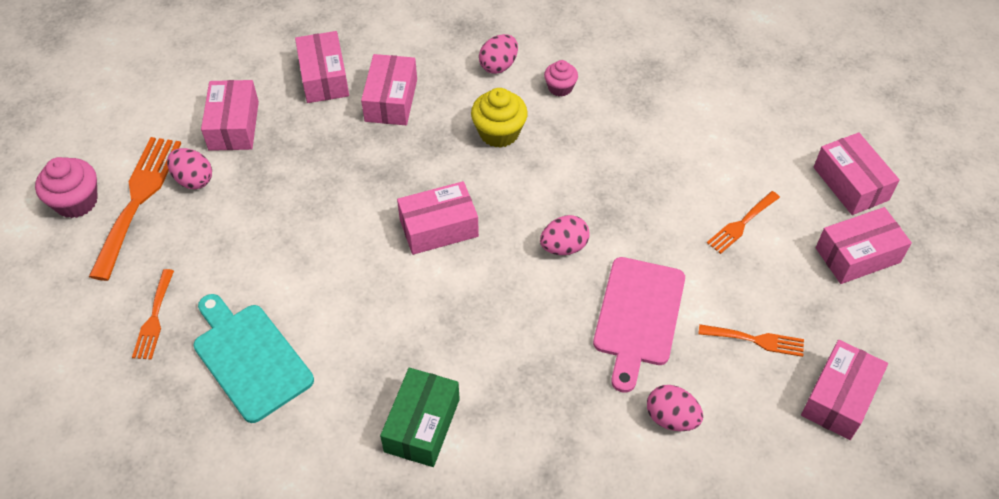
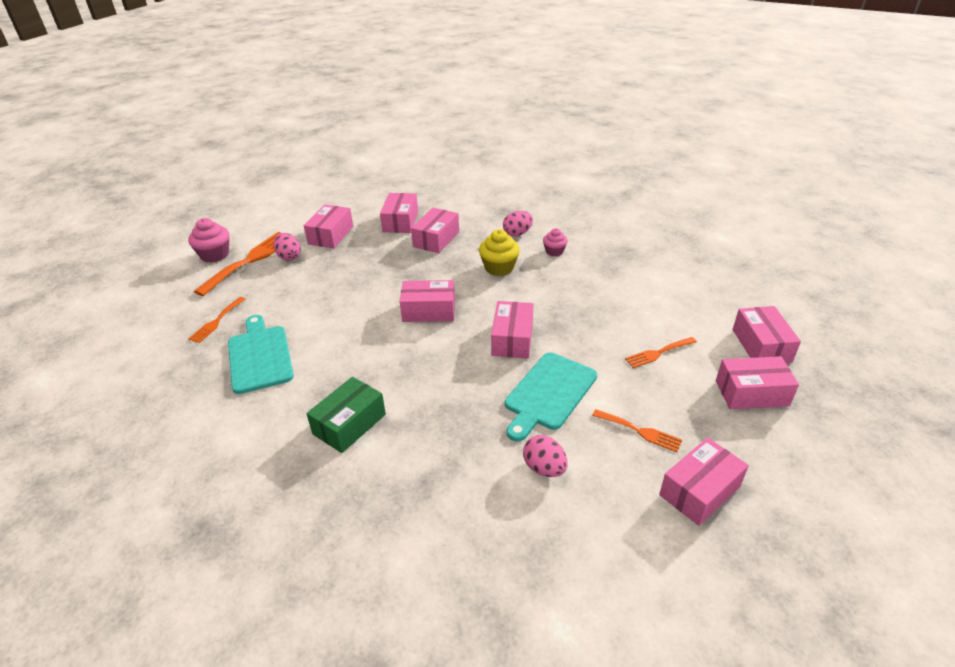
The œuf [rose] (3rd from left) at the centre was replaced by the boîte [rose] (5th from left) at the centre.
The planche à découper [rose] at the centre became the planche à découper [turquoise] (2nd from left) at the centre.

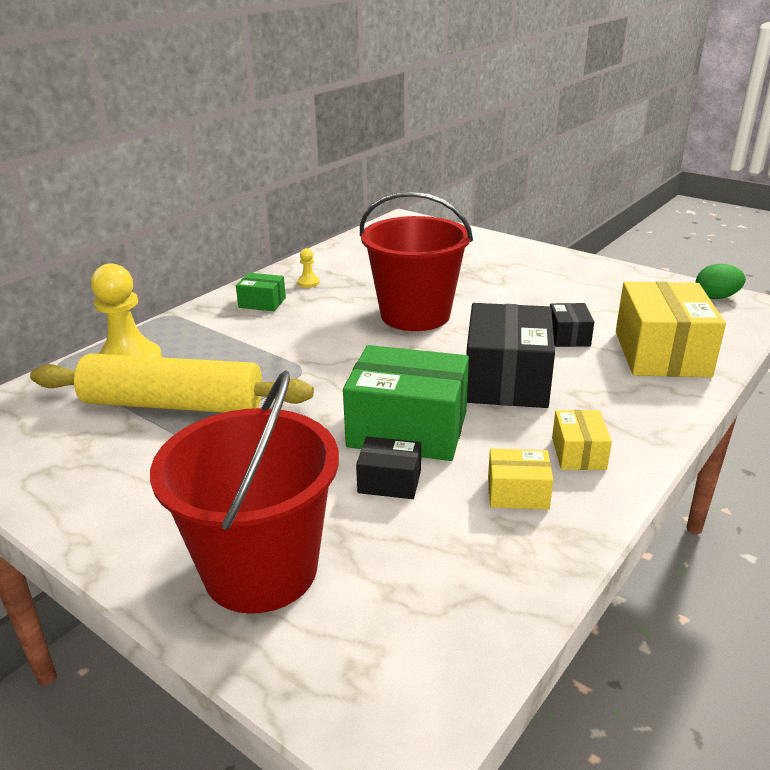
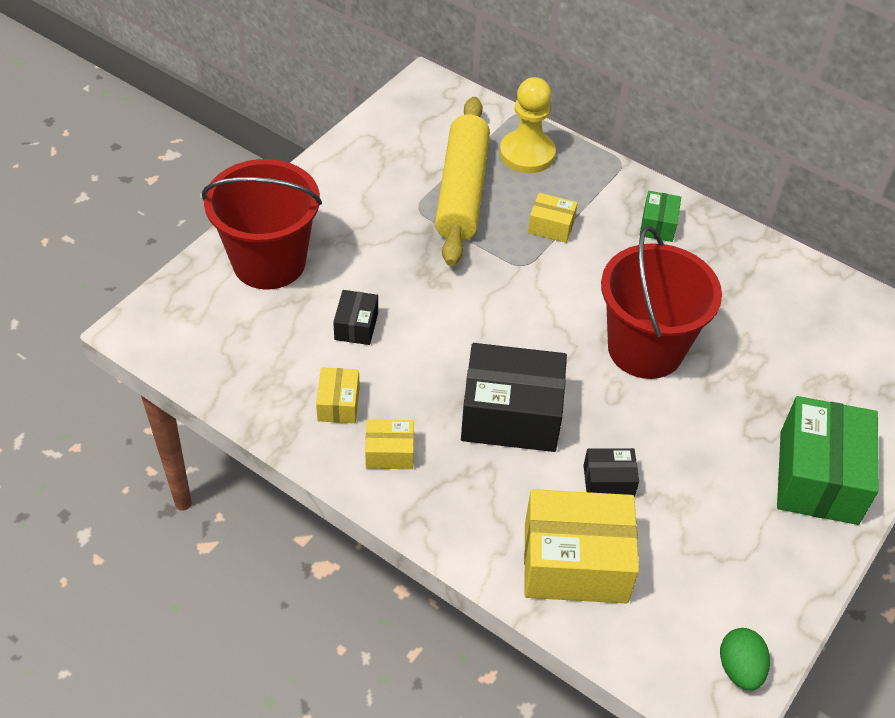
The pion [jaune] (2nd from left) at the centre disappeared.
The boîte [vert] (2nd from left) moved from the centre to the middle right.
The boîte [jaune] (3rd from left) at the top centre appeared.

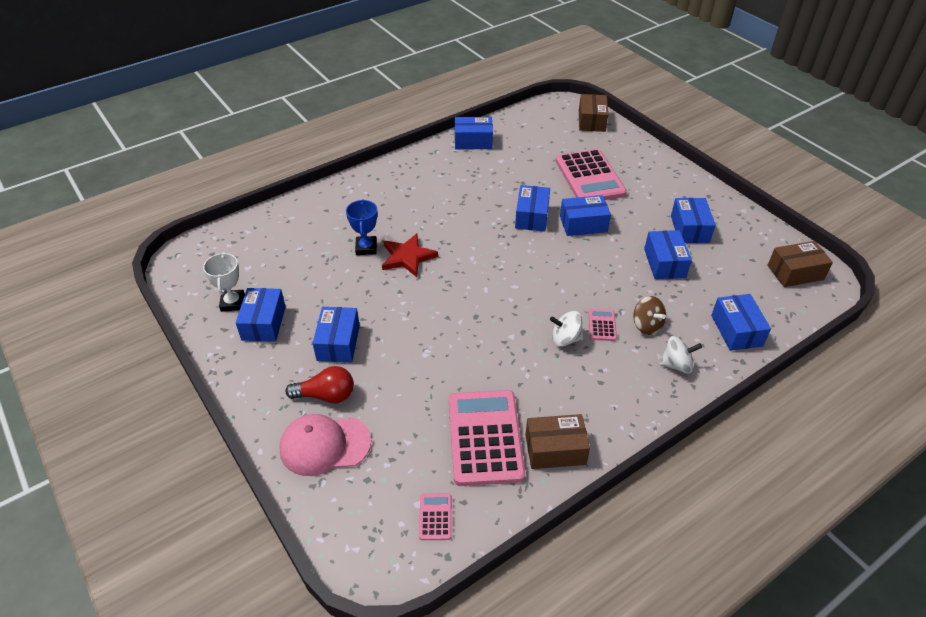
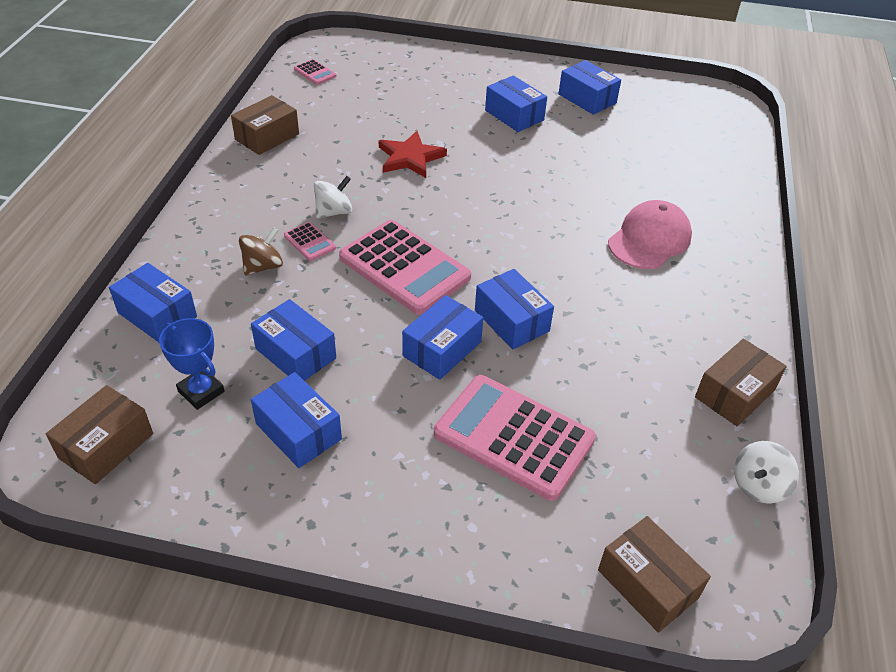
The boîte [bleu] (3rd from left) at the top centre became the boîte [marron] (4th from left) at the middle right.
The trophée [bleu] moved from the centre to the middle left.
The étoile [rouge] moved from the centre to the top centre.
The trophée [blanc] at the middle left disappeared.
The toupie [marron] at the middle right turned 120 degrees clockwise.
The toupie [blanc] (2nd from left) moved from the middle right to the bottom right.
The ampoule [rouge] at the centre disappeared.
The calculatrice [rose] (2nd from left in the first image) moved from the bottom centre to the centre.
The casquette [rose] moved from the bottom centre to the middle right.

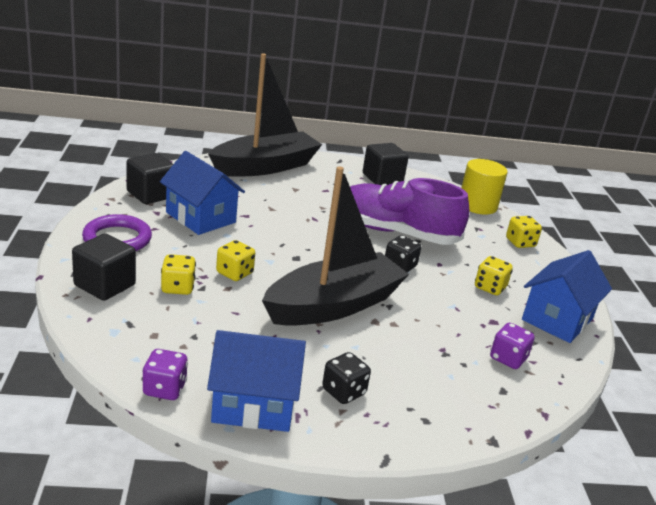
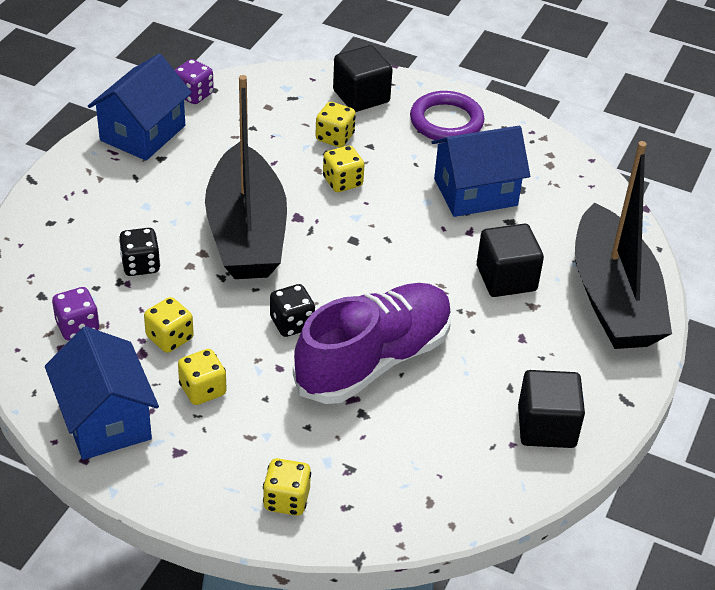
The cube [noir] (2nd from left) moved from the middle left to the middle right.
The cylindre [jaune] at the middle right disappeared.
The dé [noir] (1st from left) moved from the bottom centre to the middle left.
The dé [jaune] (1st from left) at the middle left appeared.

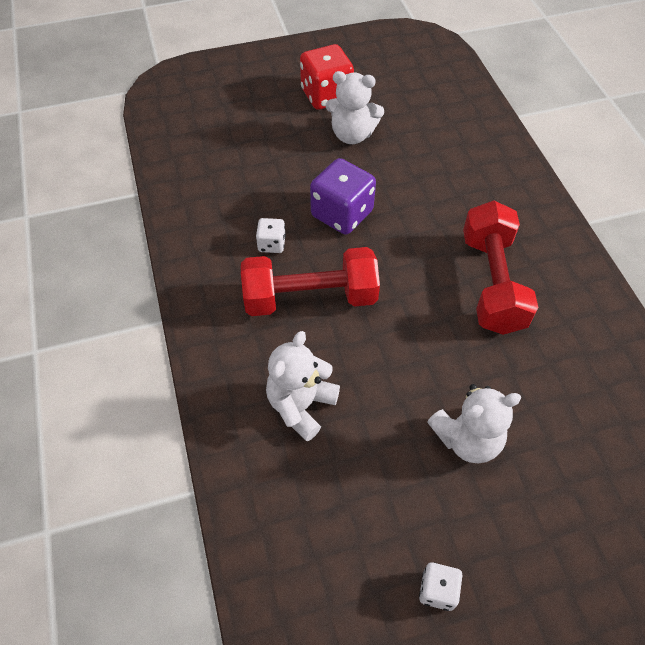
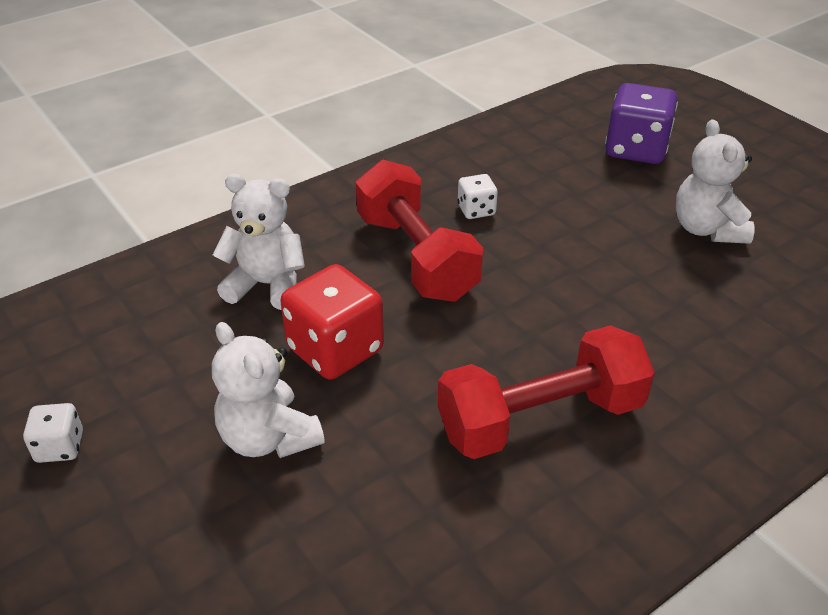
The dé [rouge] moved from the top centre to the centre.
The dé [violet] moved from the top centre to the top right.

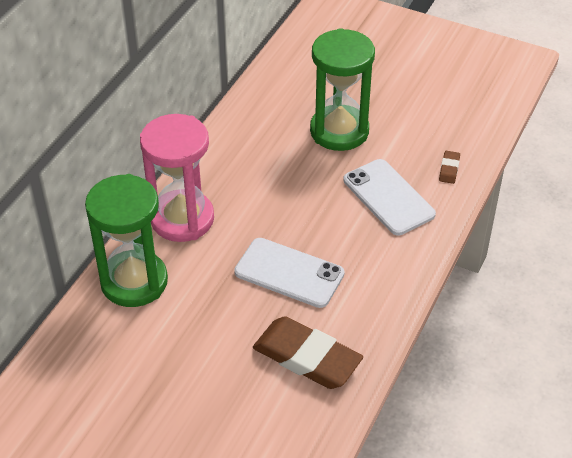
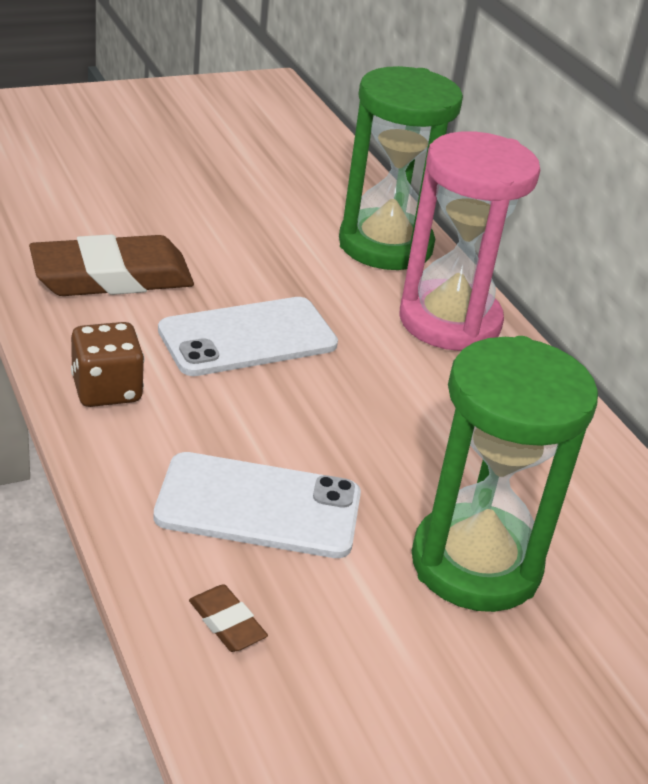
The dé [marron] at the middle left appeared.

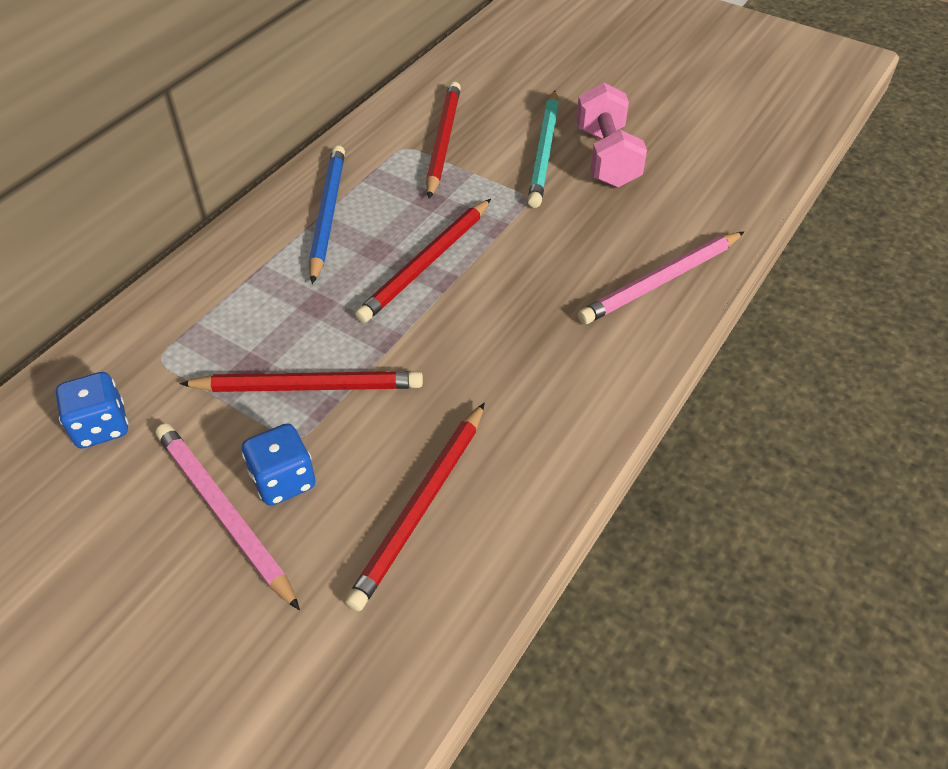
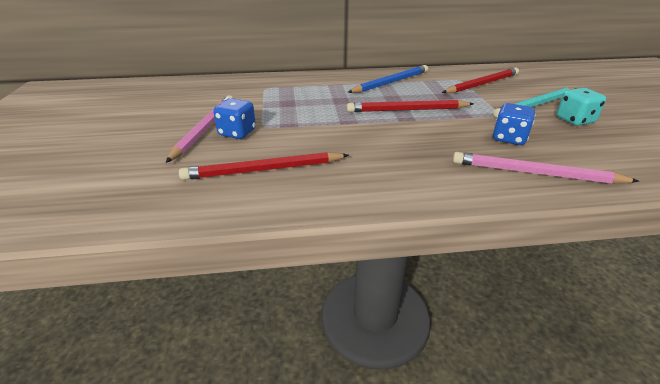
The haltère [rose] at the top centre was replaced by the dé [turquoise] at the top right.
The crayon [rouge] (1st from left) at the middle left disappeared.
The dé [bleu] (1st from left in the first image) moved from the middle left to the top right.

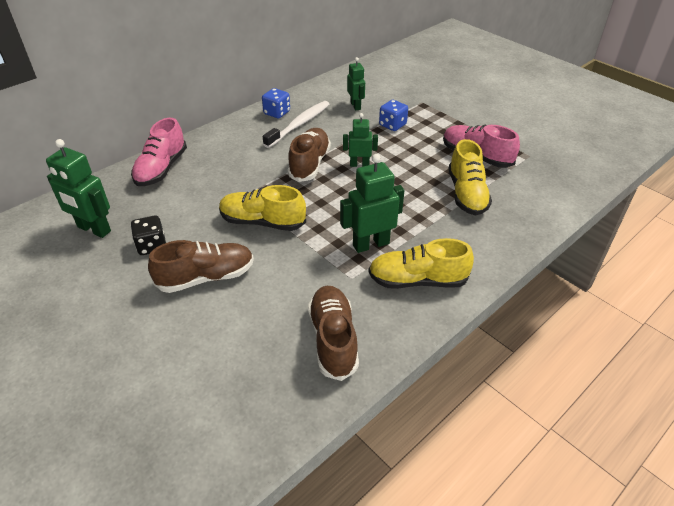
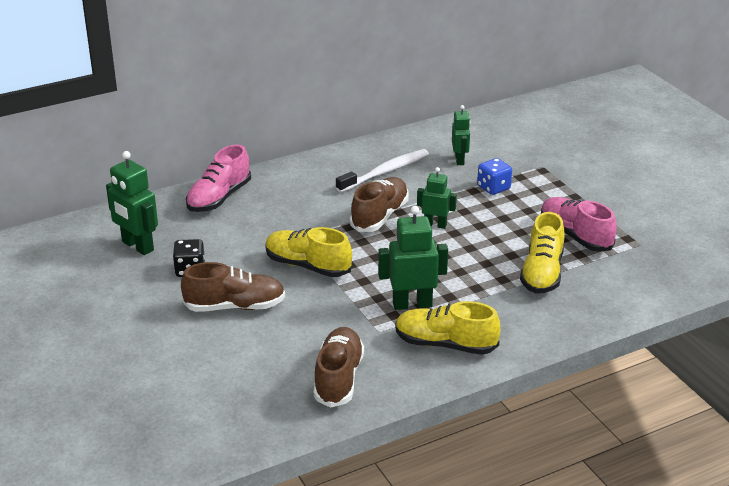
The dé [bleu] (1st from left) at the top centre disappeared.

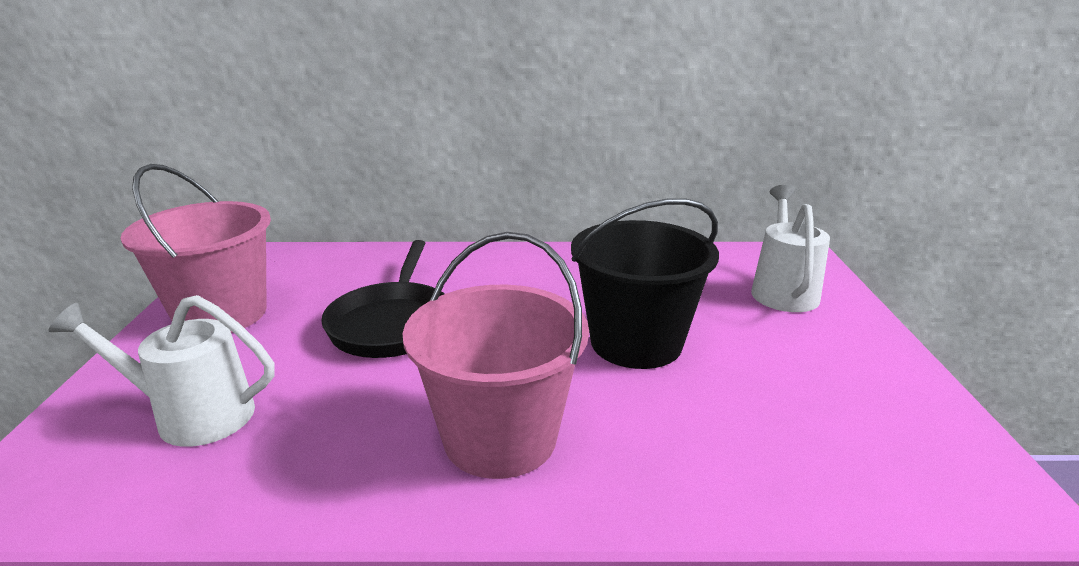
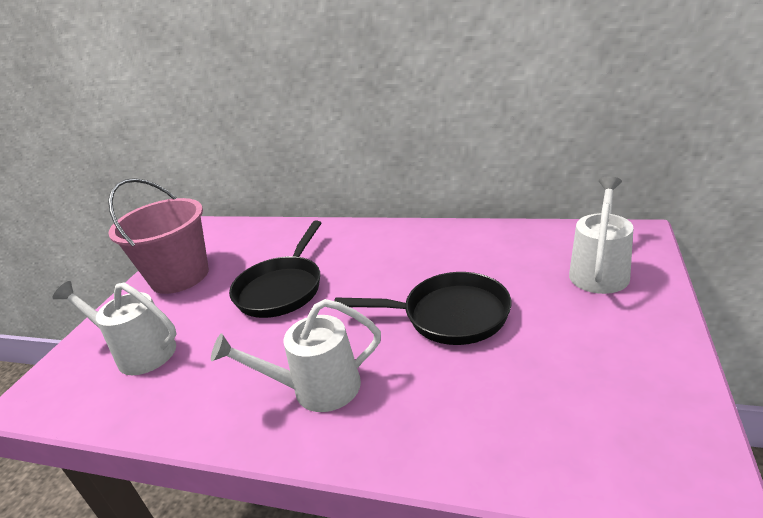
The seau [noir] at the centre was replaced by the poêle [noir] (2nd from left) at the centre.
The seau [rose] (2nd from left) at the centre was replaced by the arrosoir [blanc] (2nd from left) at the bottom centre.

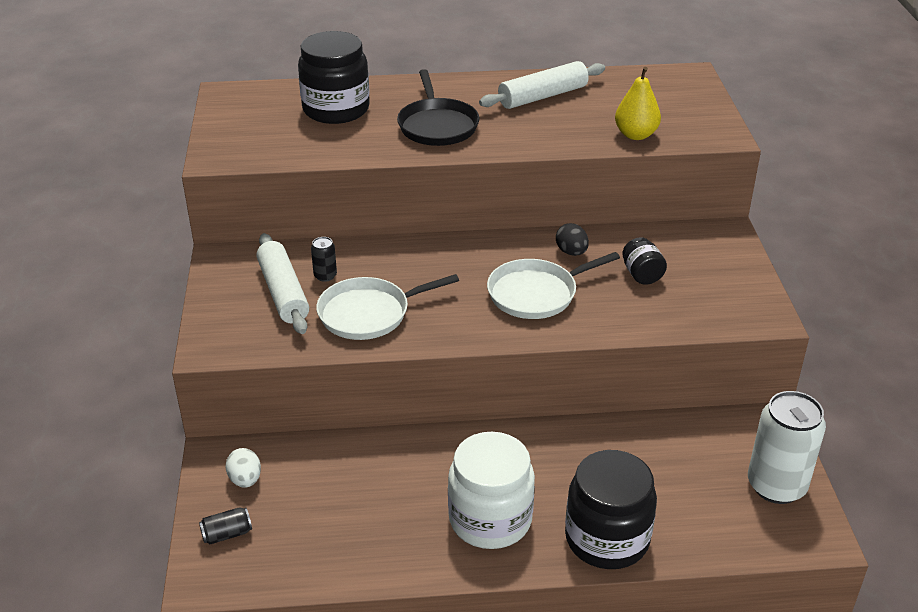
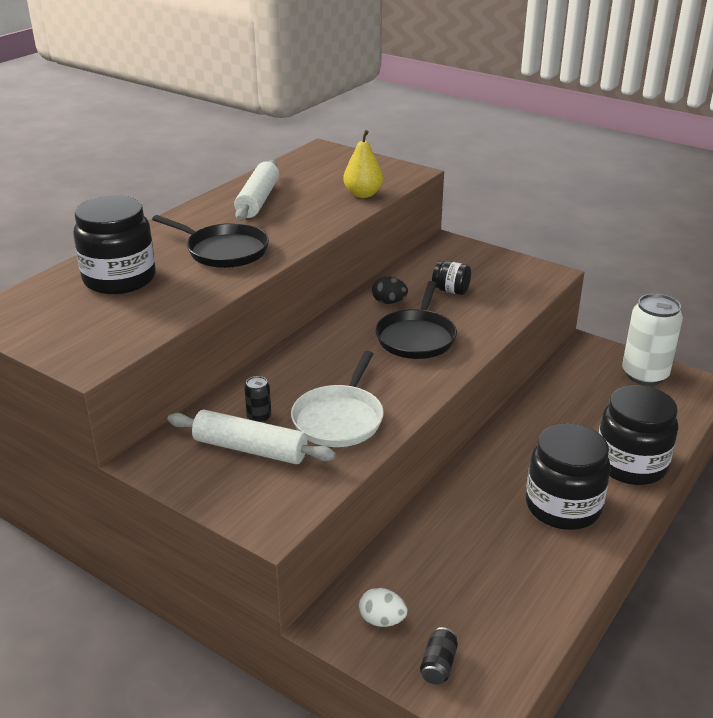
The poêle [blanc] (2nd from left) at the centre became the poêle [noir] (2nd from left) at the centre.
The bocal [blanc] at the bottom centre became the bocal [noir] (3rd from left) at the middle right.

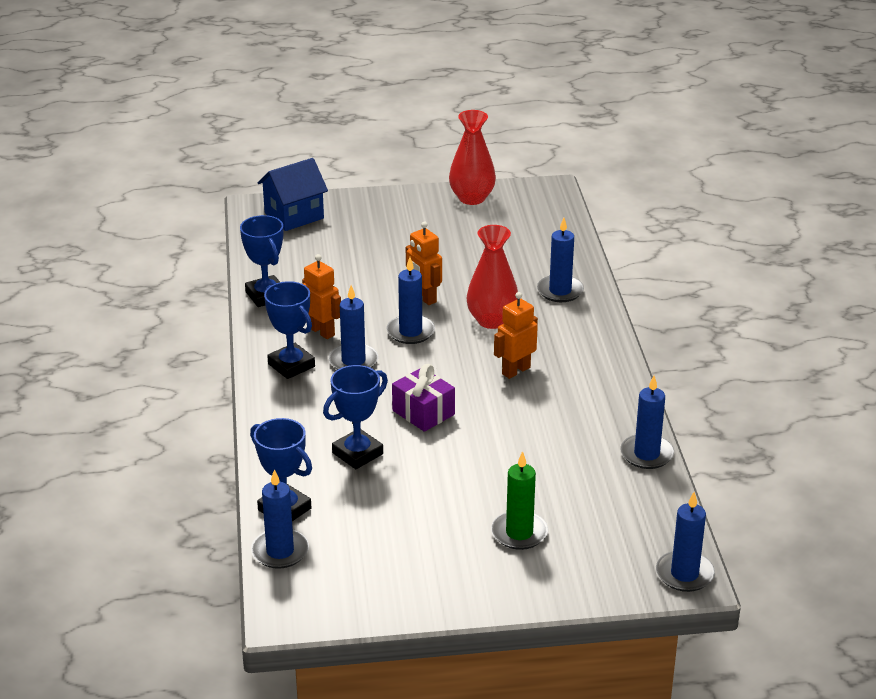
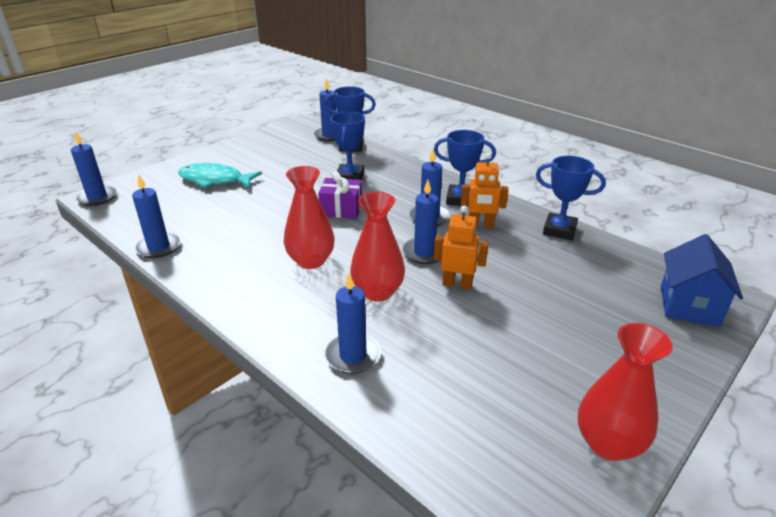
The robot [orange] (3rd from left) at the centre was replaced by the vase [rouge] (1st from left) at the centre.
The bougie [vert] at the bottom centre was replaced by the poisson [turquoise] at the middle left.

